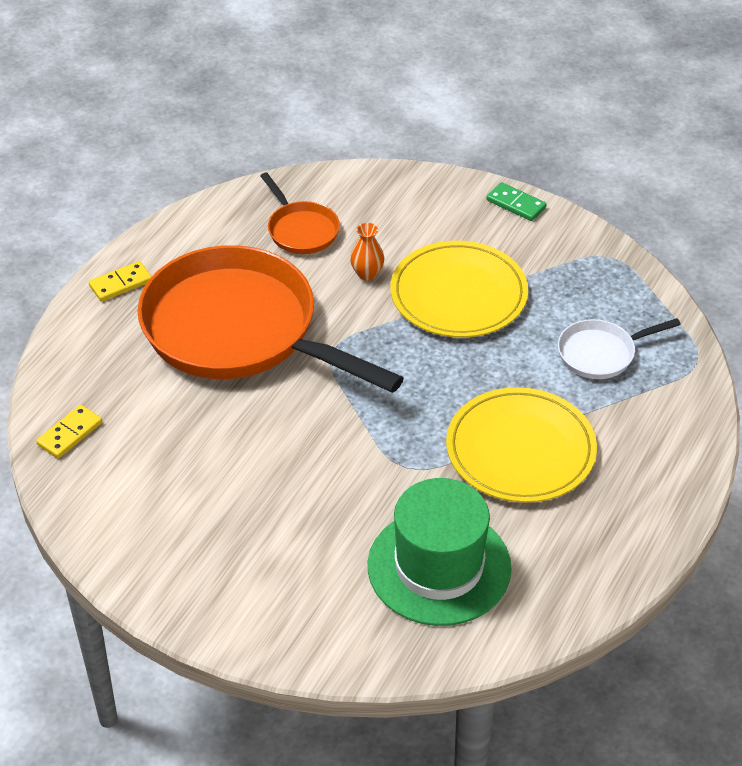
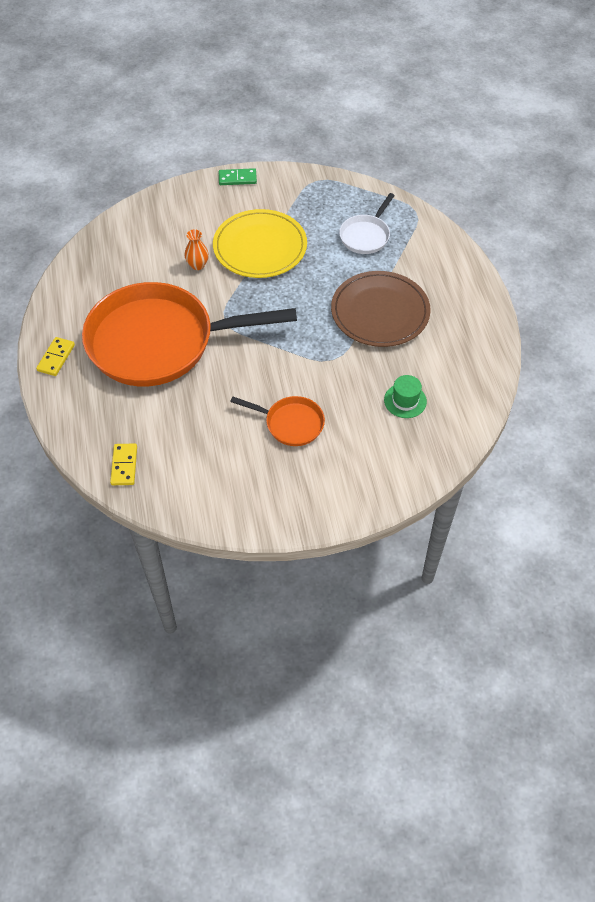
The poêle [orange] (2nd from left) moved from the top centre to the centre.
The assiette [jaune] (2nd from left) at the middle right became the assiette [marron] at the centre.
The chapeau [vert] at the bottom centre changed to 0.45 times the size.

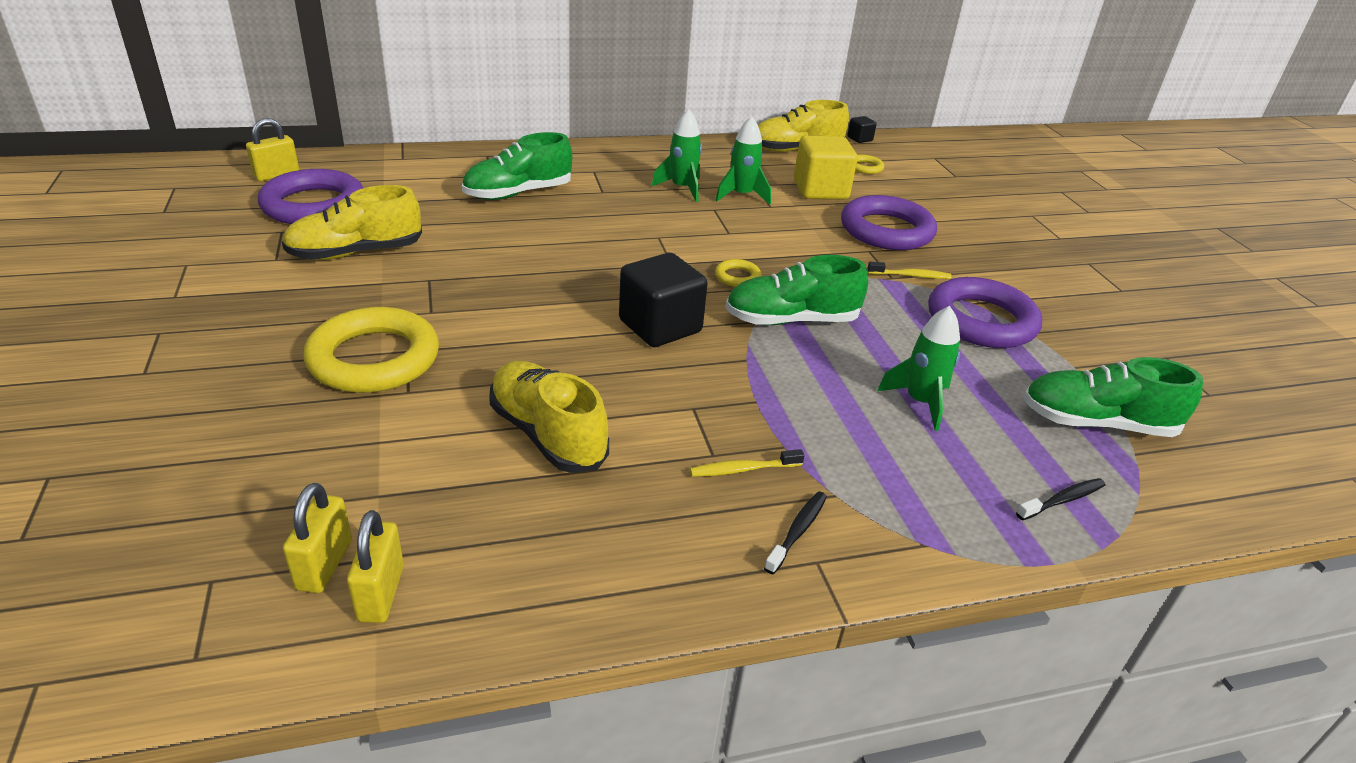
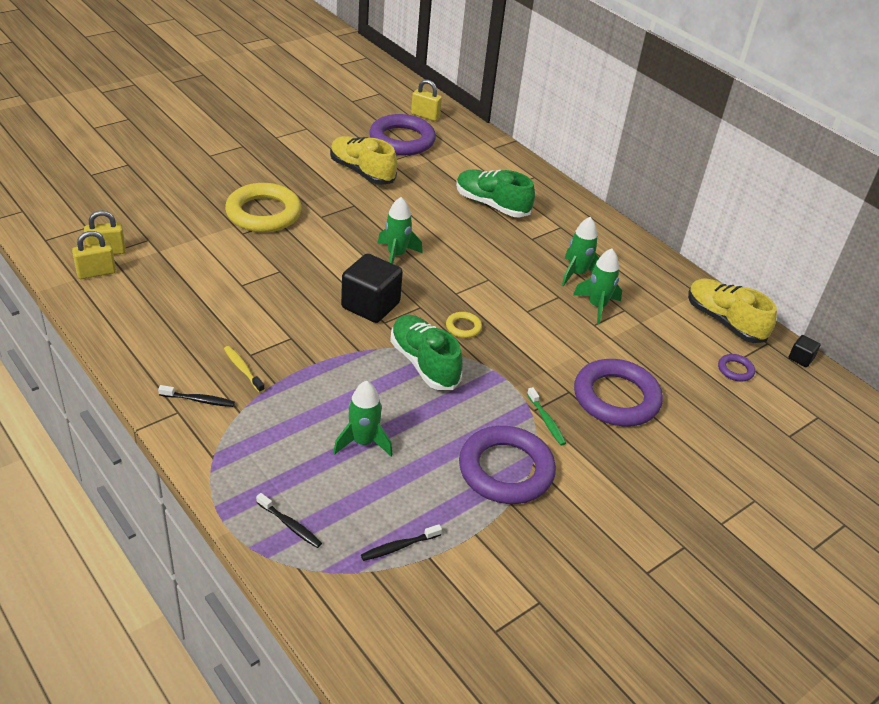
The cube [jaune] at the top centre disappeared.
The anneau [jaune] (3rd from left) at the top centre became the anneau [violet] (4th from left) at the middle right.
The brosse à dents [jaune] (2nd from left) at the middle right became the brosse à dents [vert] at the centre.
The chaussure [vert] (3rd from left) at the middle right was replaced by the brosse à dents [noir] (3rd from left) at the bottom centre.
The chaussure [jaune] (2nd from left) at the centre disappeared.
The fusée [vert] (2nd from left) at the top centre appeared.

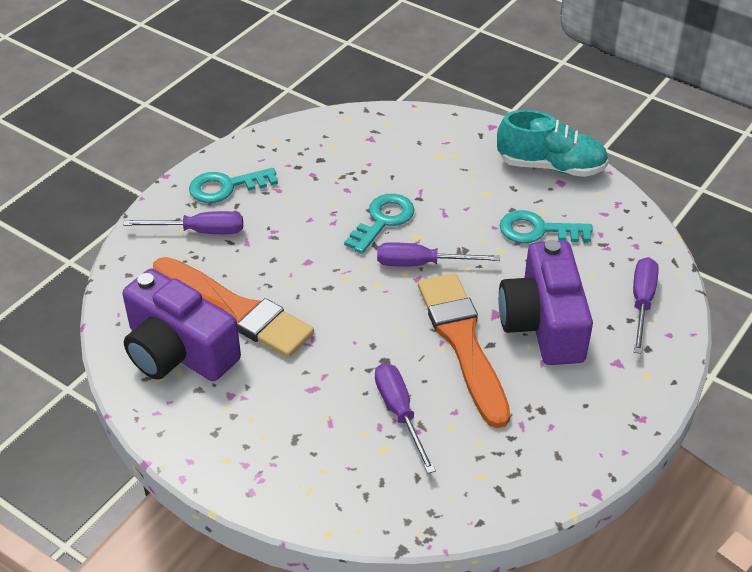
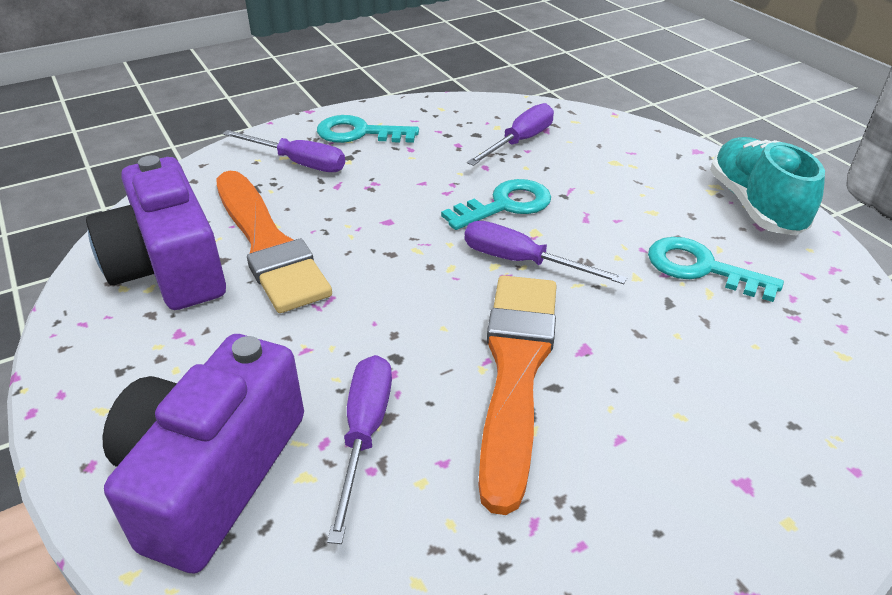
The chaussure [turquoise] at the top right turned 135 degrees counterclockwise.
The appareil photo [violet] (2nd from left) moved from the middle right to the bottom left.
The tournevis [violet] (4th from left in the first image) moved from the middle right to the top centre.

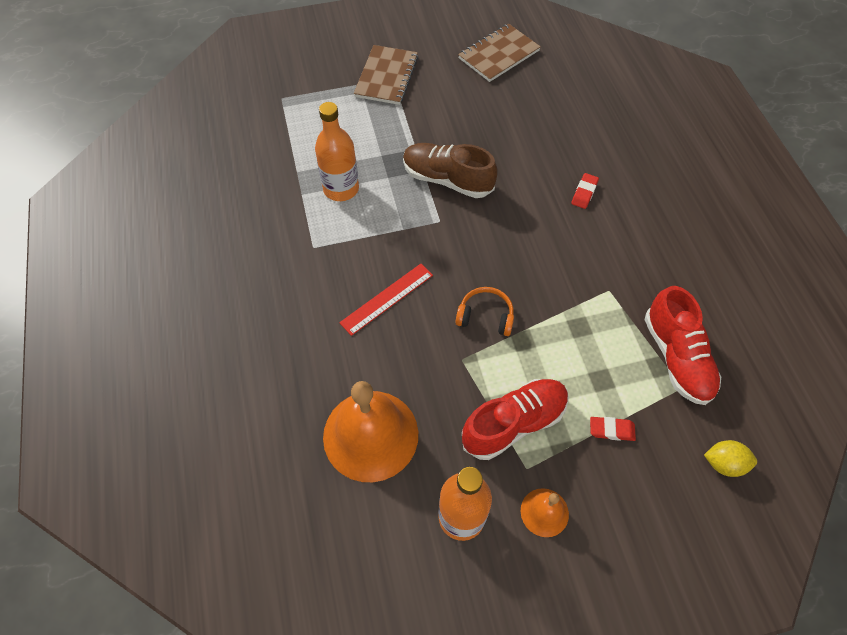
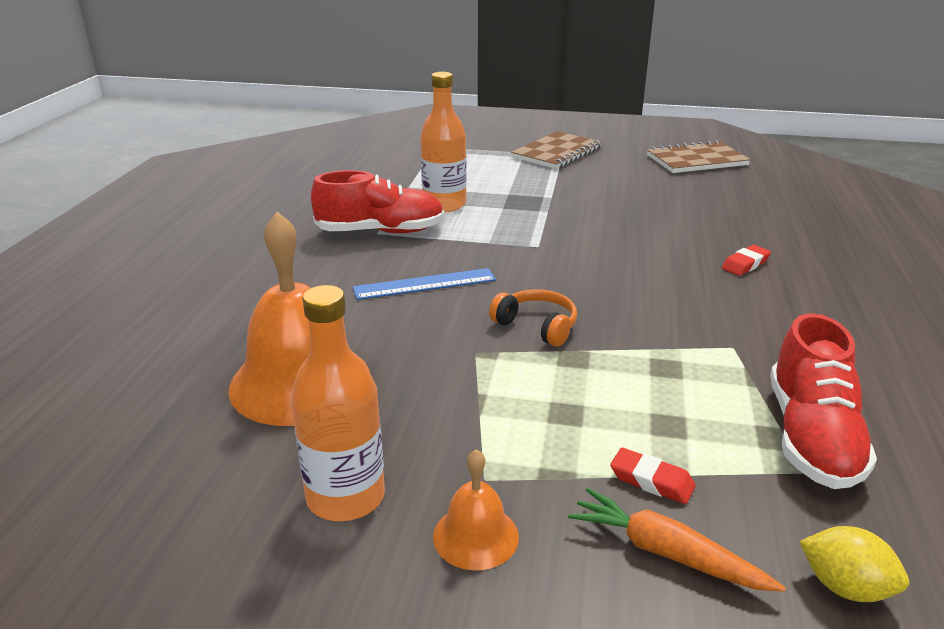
The chaussure [marron] at the top centre disappeared.
The règle [rouge] at the centre became the règle [bleu] at the centre.
The chaussure [rouge] (1st from left) moved from the centre to the top centre.
The carotte [orange] at the bottom right appeared.

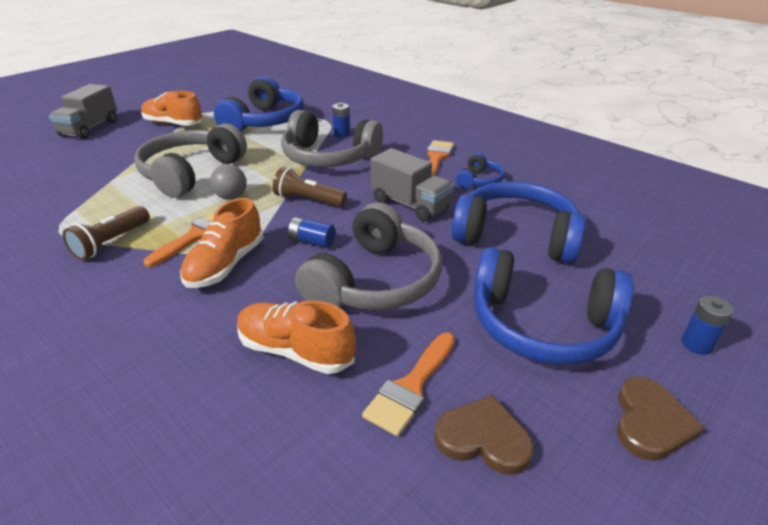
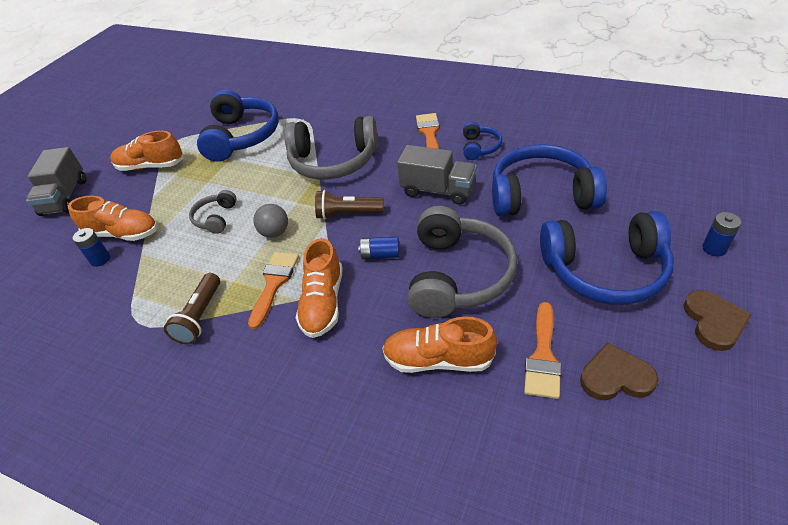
The pile [bleu] (2nd from left in the first image) moved from the top centre to the middle left.
The casque audio [gris] (1st from left) at the top left changed to 0.48 times the size.
The chaussure [orange] (1st from left) at the middle left appeared.

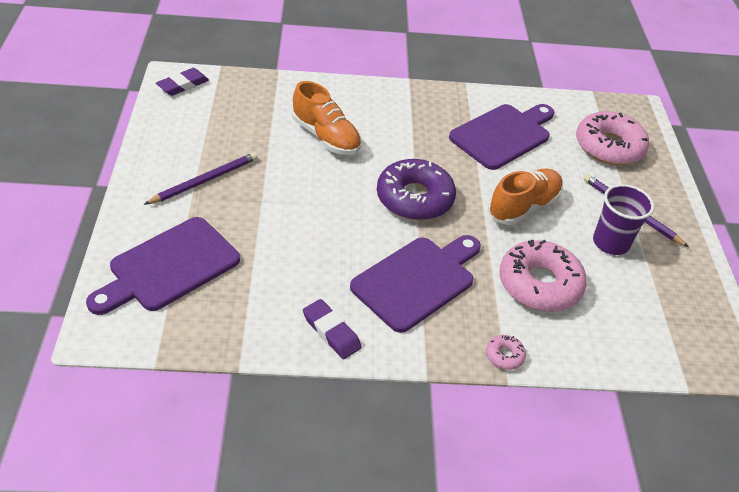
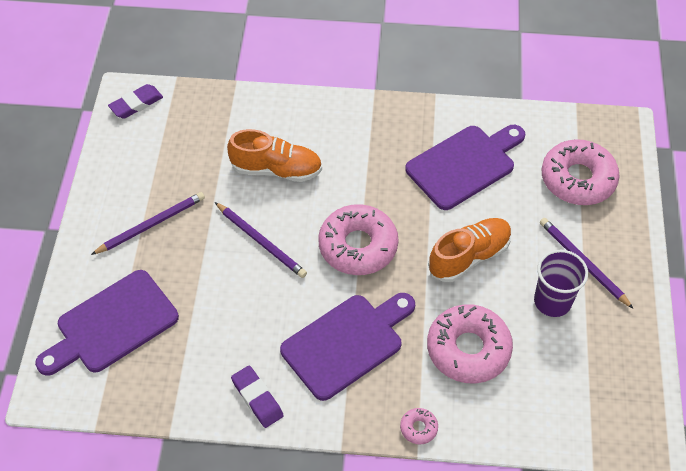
The chaussure [orange] (1st from left) at the top centre turned 45 degrees counterclockwise.
The beignet [violet] at the centre became the beignet [rose] (1st from left) at the centre.
The crayon [violet] (2nd from left) at the centre appeared.

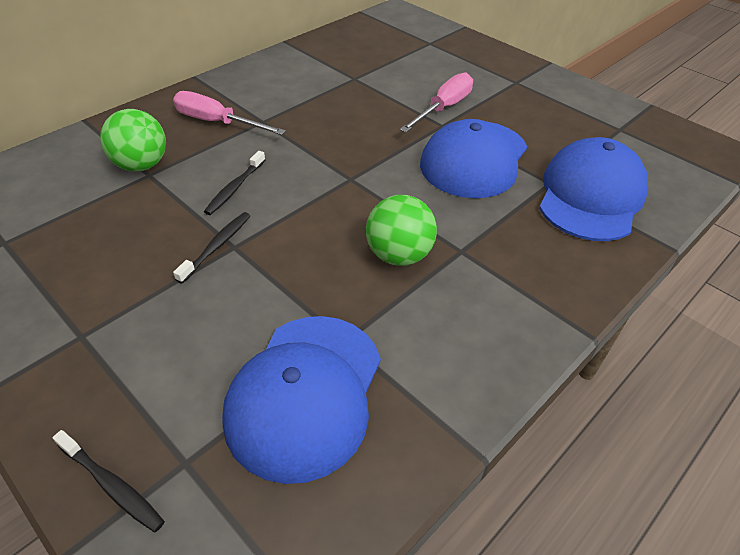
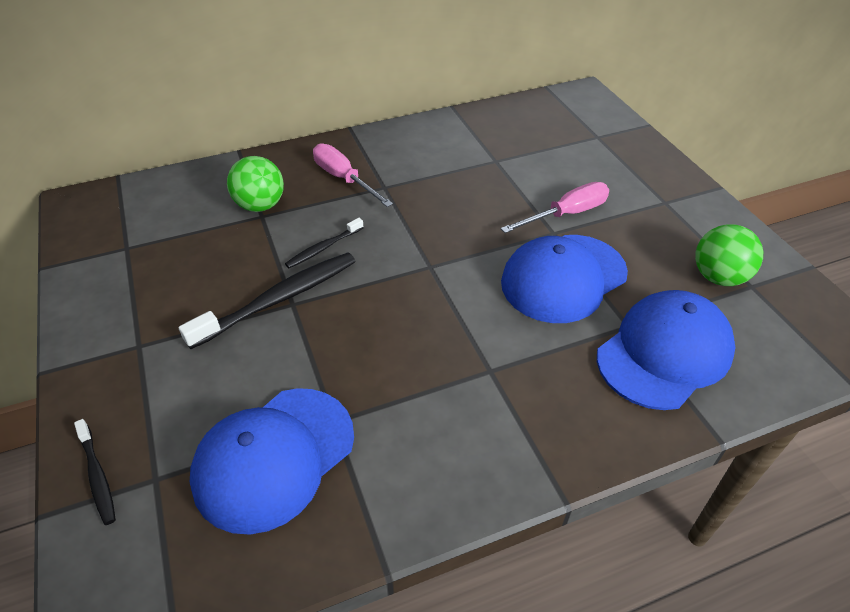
The balle [vert] (2nd from left) moved from the centre to the middle right.
The brosse à dents [noir] (2nd from left) at the middle left changed to 1.89 times the size.

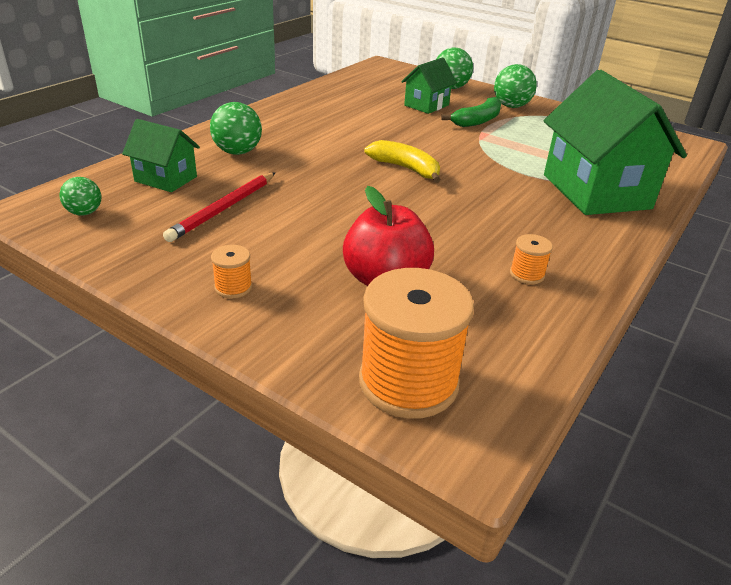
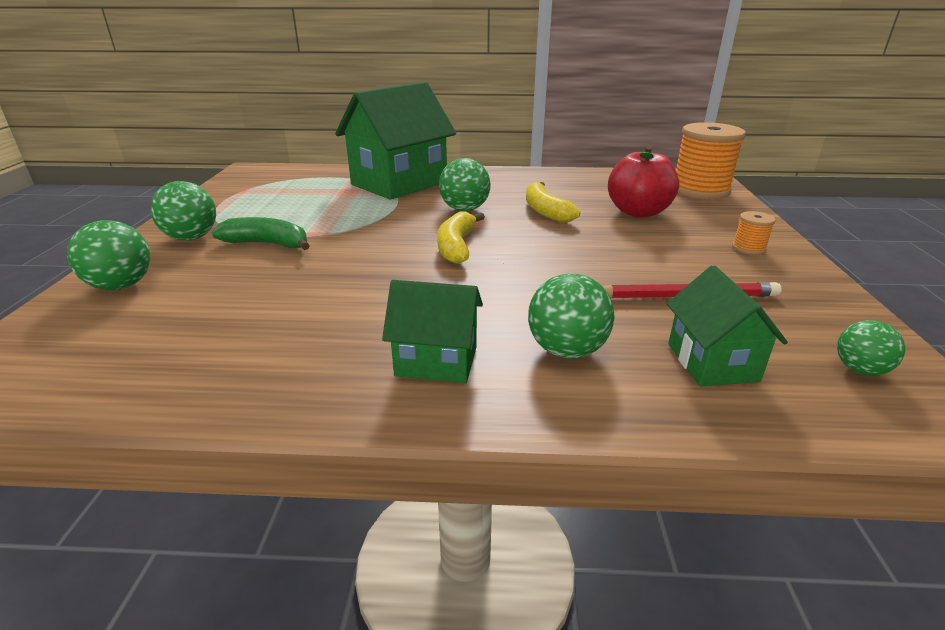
The maison [vert] (2nd from left) moved from the top centre to the centre.
The bobine [orange] (3rd from left) at the middle right disappeared.
The balle [vert] (3rd from left) at the top centre appeared.
The banane [jaune] (2nd from left) at the top centre appeared.

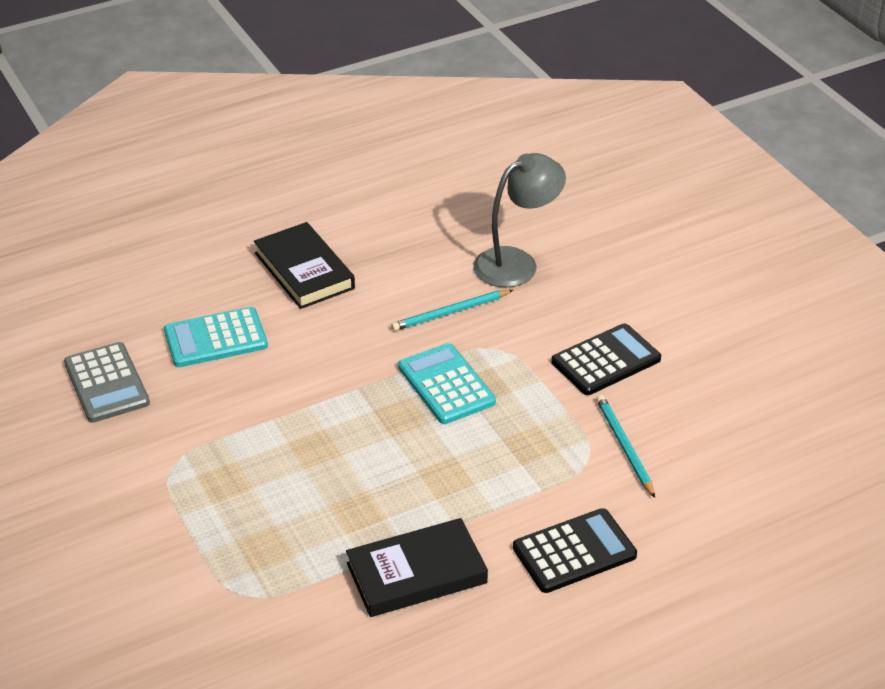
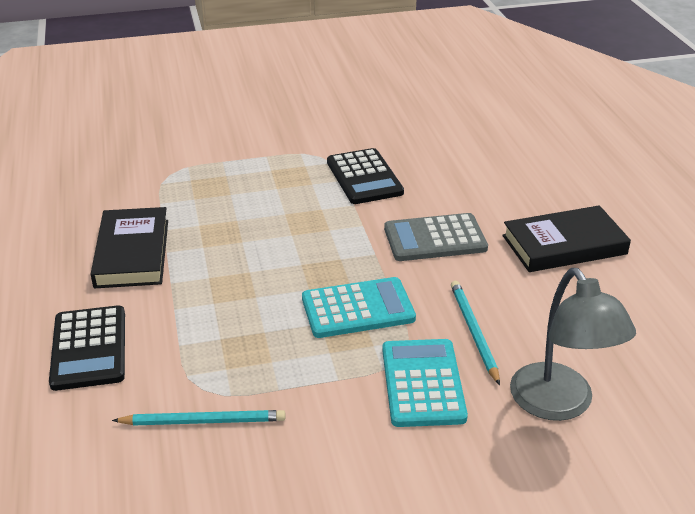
The calculatrice [turquoise] (1st from left in the first image) moved from the middle left to the bottom centre.
The calculatrice [noir] (2nd from left) moved from the middle right to the centre.
The calculatrice [gris] moved from the middle left to the centre.

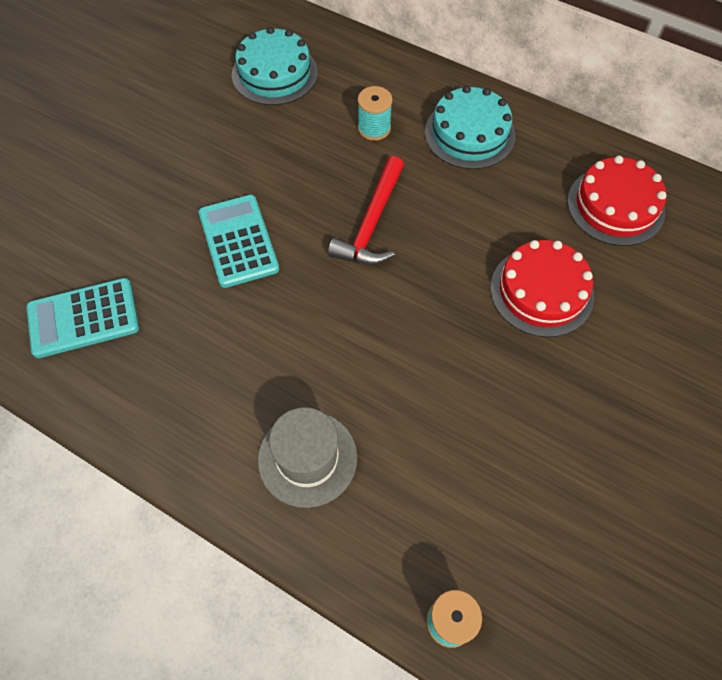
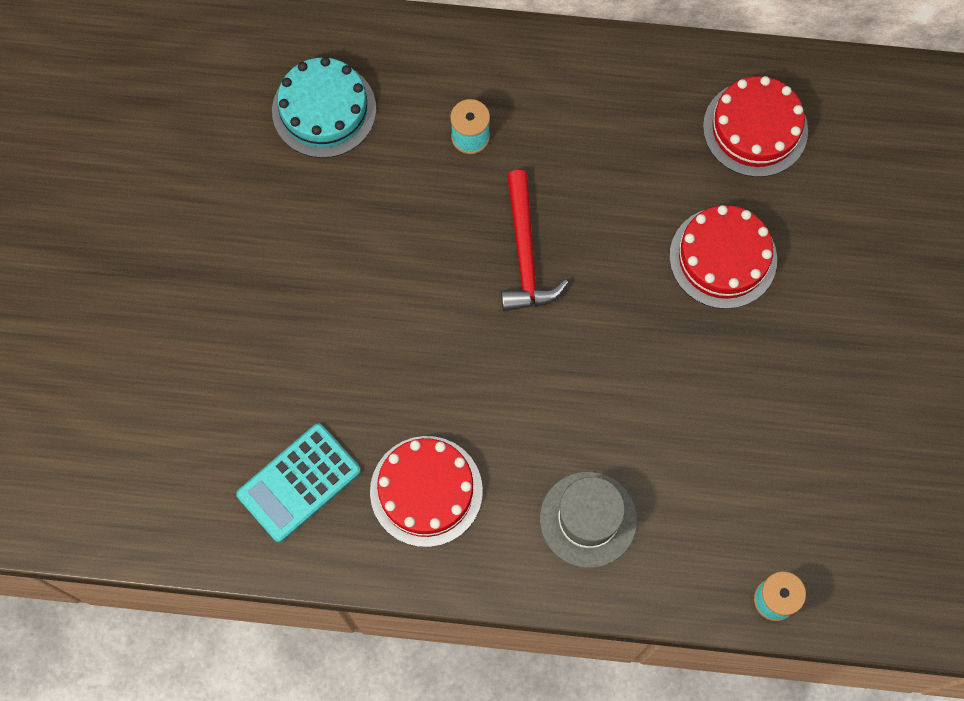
The gâteau [turquoise] (2nd from left) at the top centre disappeared.
The calculatrice [turquoise] (2nd from left) at the middle left disappeared.
The gâteau [rouge] (1st from left) at the bottom centre appeared.

